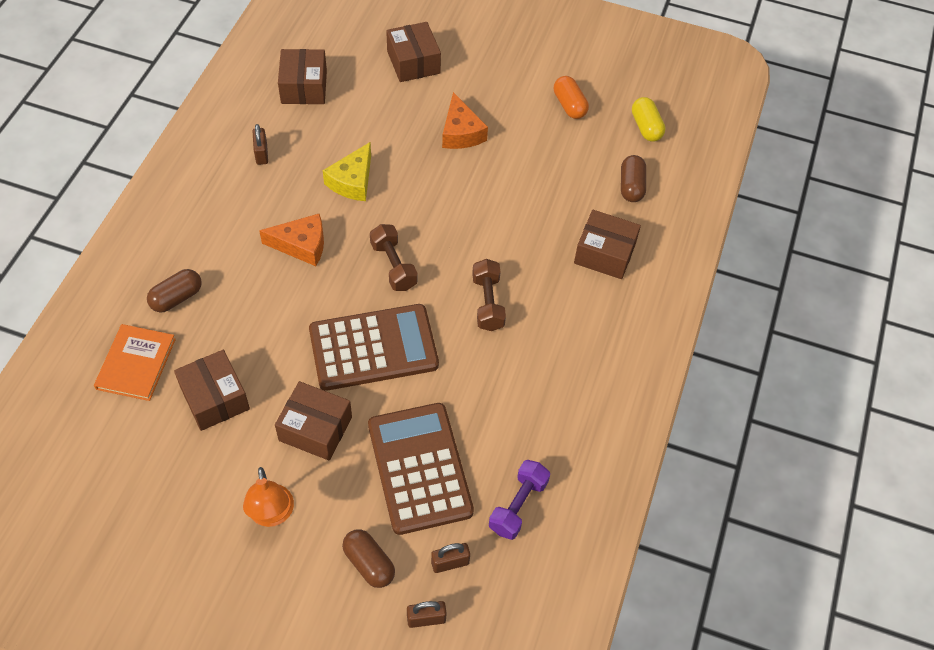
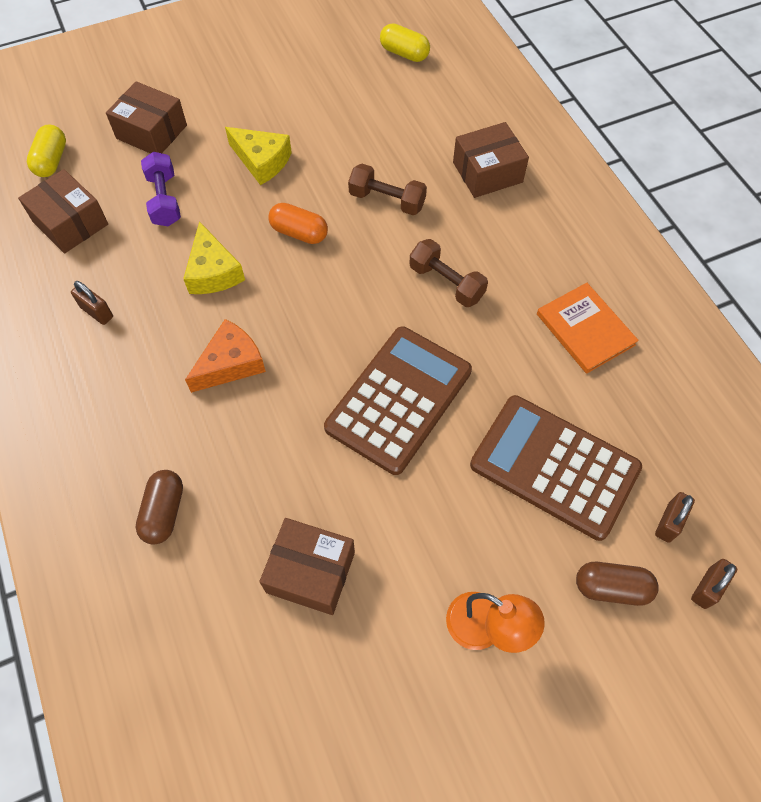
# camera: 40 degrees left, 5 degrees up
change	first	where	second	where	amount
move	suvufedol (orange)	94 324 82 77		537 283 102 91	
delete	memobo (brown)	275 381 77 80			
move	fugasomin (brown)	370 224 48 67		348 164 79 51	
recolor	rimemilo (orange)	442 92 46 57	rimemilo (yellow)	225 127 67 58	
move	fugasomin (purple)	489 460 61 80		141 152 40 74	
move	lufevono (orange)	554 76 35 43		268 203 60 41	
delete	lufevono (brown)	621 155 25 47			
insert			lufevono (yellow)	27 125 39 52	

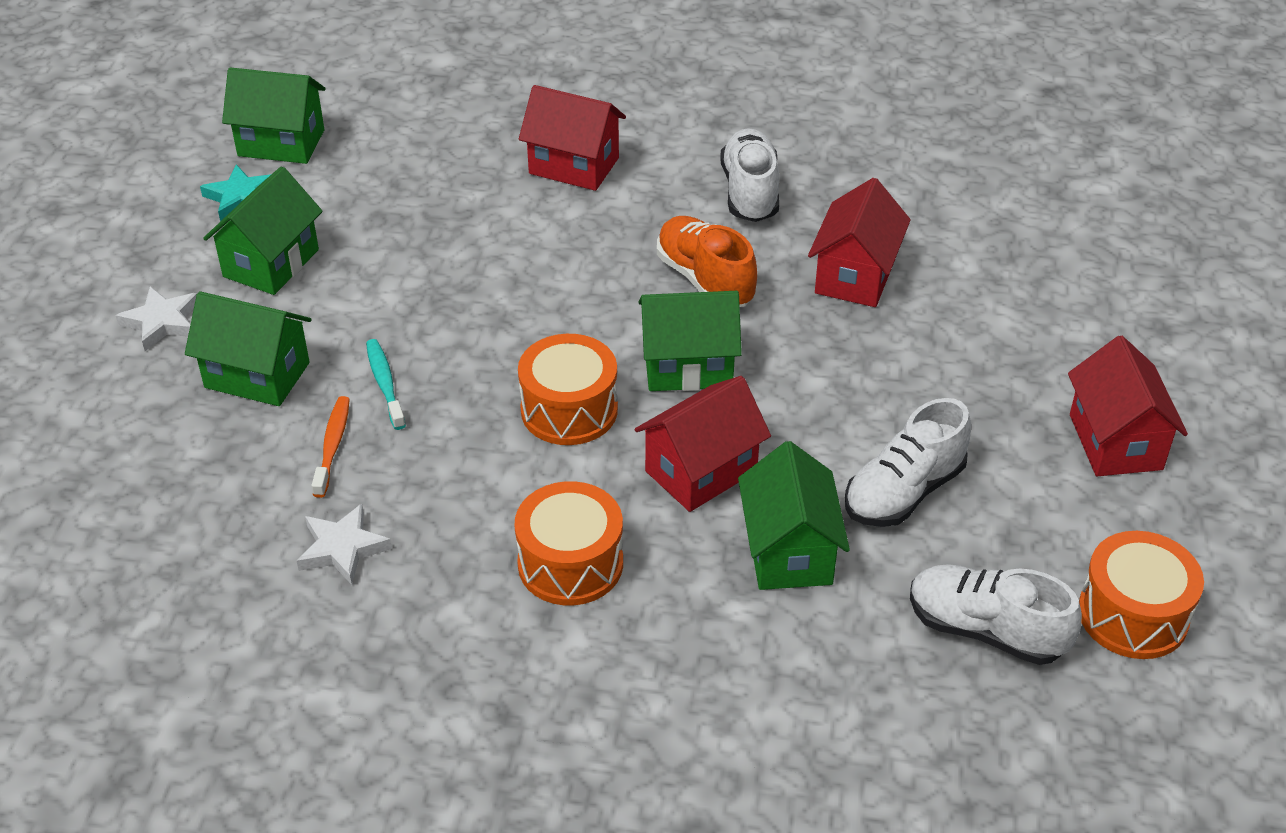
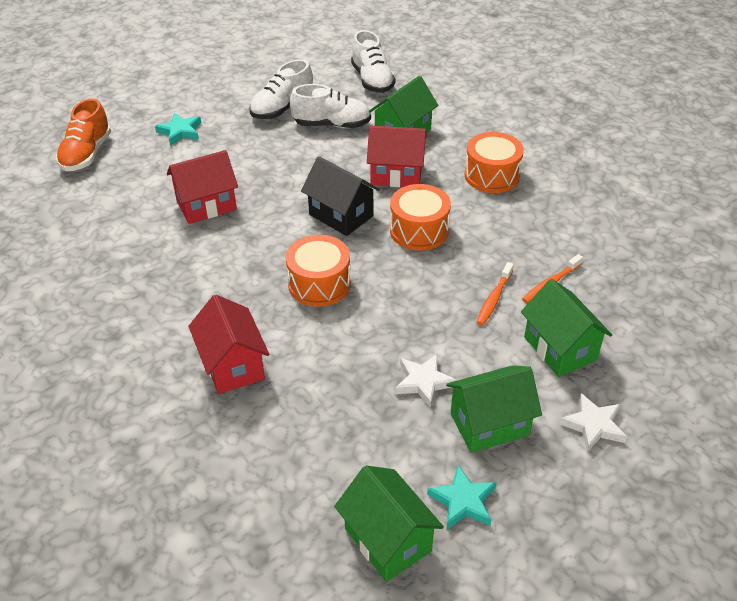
# camera: 135 degrees left, 0 degrees up
change	first	where	second	where	amount
move	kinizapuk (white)	297 504 95 81		395 354 62 54	
recolor	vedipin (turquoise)	366 339 40 91	vedipin (orange)	476 262 38 63	
recolor	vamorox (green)	638 291 104 100	vamorox (black)	301 156 79 80	
move	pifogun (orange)	657 216 100 91		56 98 55 73	
move	pifogun (white)	721 128 58 94		249 59 64 60	
delete	vamorox (red)	1068 335 120 141			
move	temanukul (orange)	1079 531 125 128		286 235 65 72	
insert			kinizapuk (turquoise)	155 113 46 33	

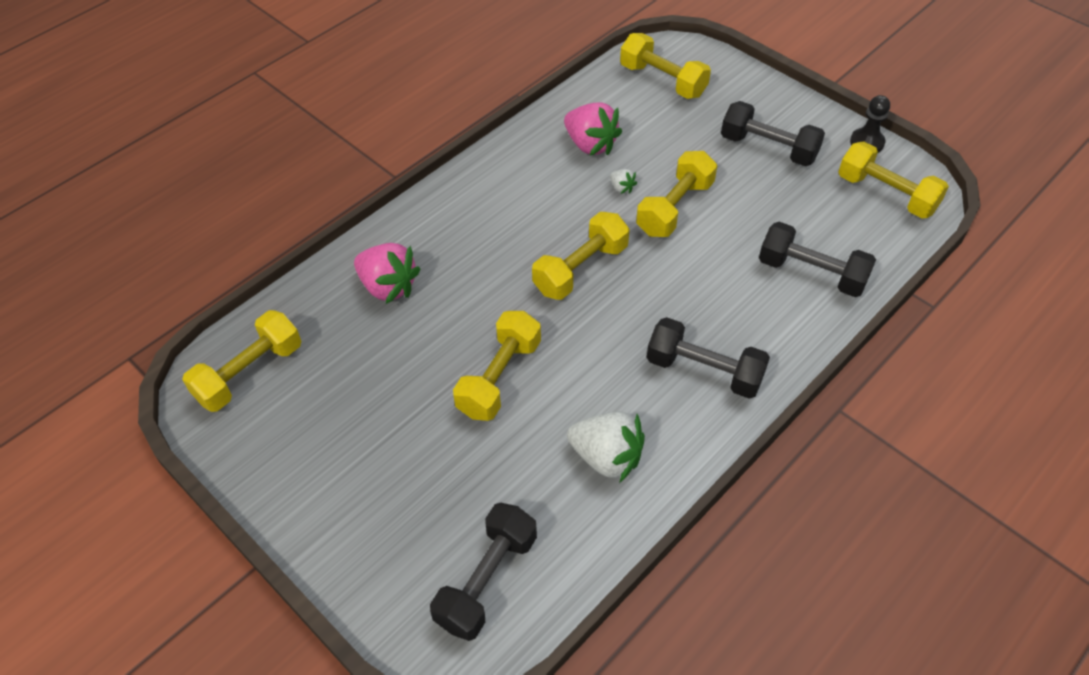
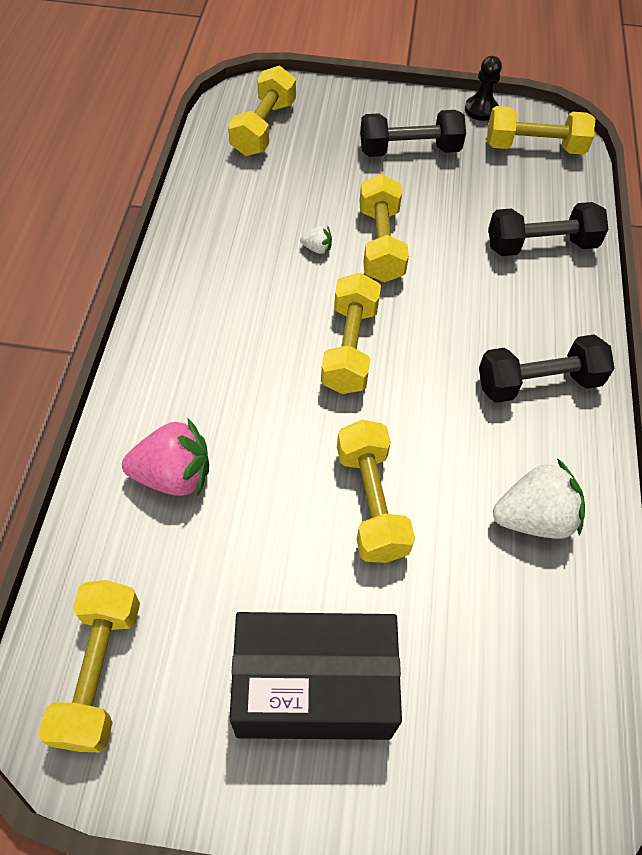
# camera: 40 degrees left, 5 degrees up
change	first	where	second	where	amount
delete	fugasomin (black)	430 503 107 138			
delete	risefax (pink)	564 103 58 53			
rotate	fugasomin (yellow)	620 33 91 66		228 66 68 90	75 degrees counterclockwise
insert			memobo (black)	229 612 173 128	

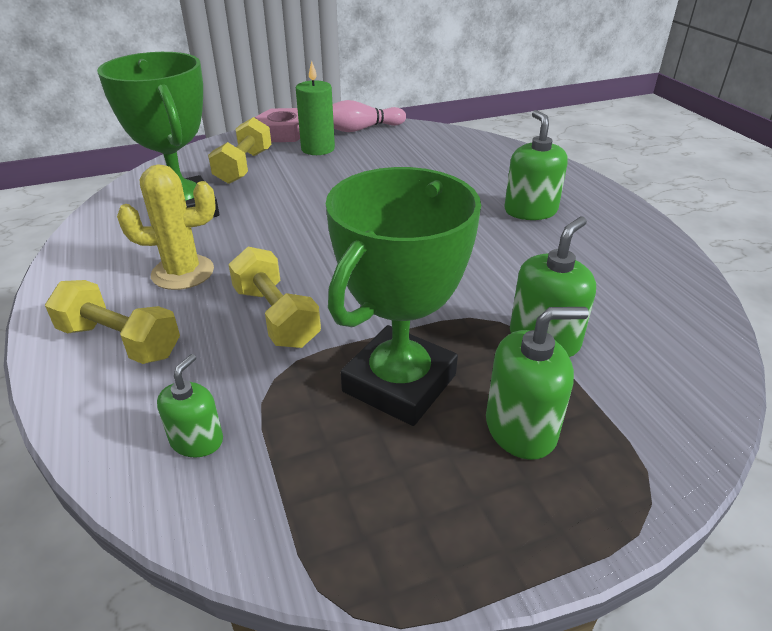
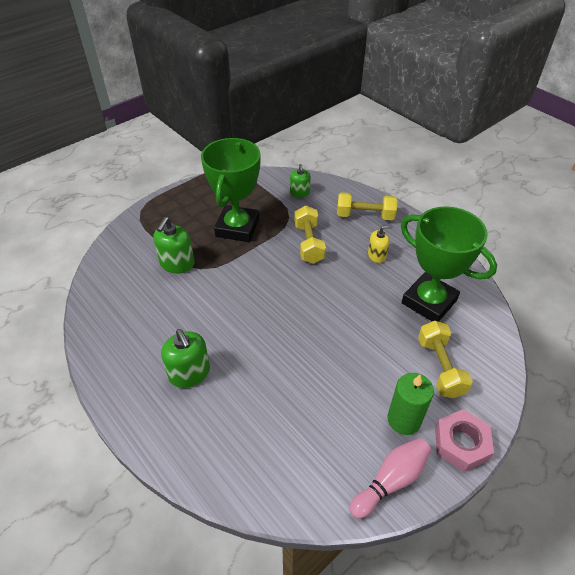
# camera: 160 degrees right, 10 degrees up
change	first	where	second	where	amount
replace	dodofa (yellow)	117 164 99 126	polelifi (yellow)	368 225 25 38	
rotate	fugasomin (yellow)	228 247 93 101		294 205 32 59	45 degrees clockwise
delete	polelifi (green)	486 307 103 153			

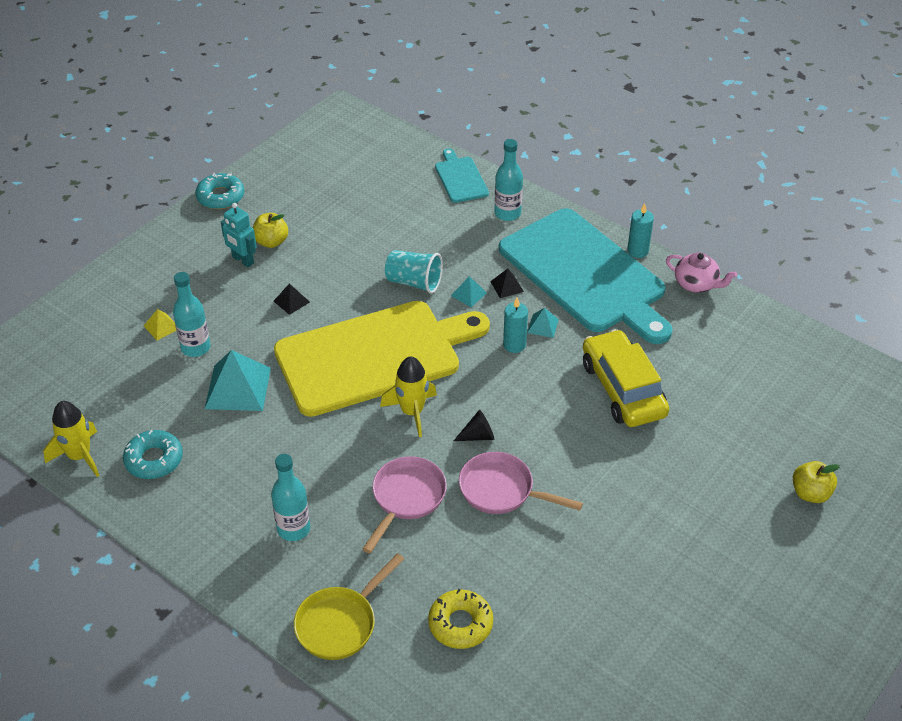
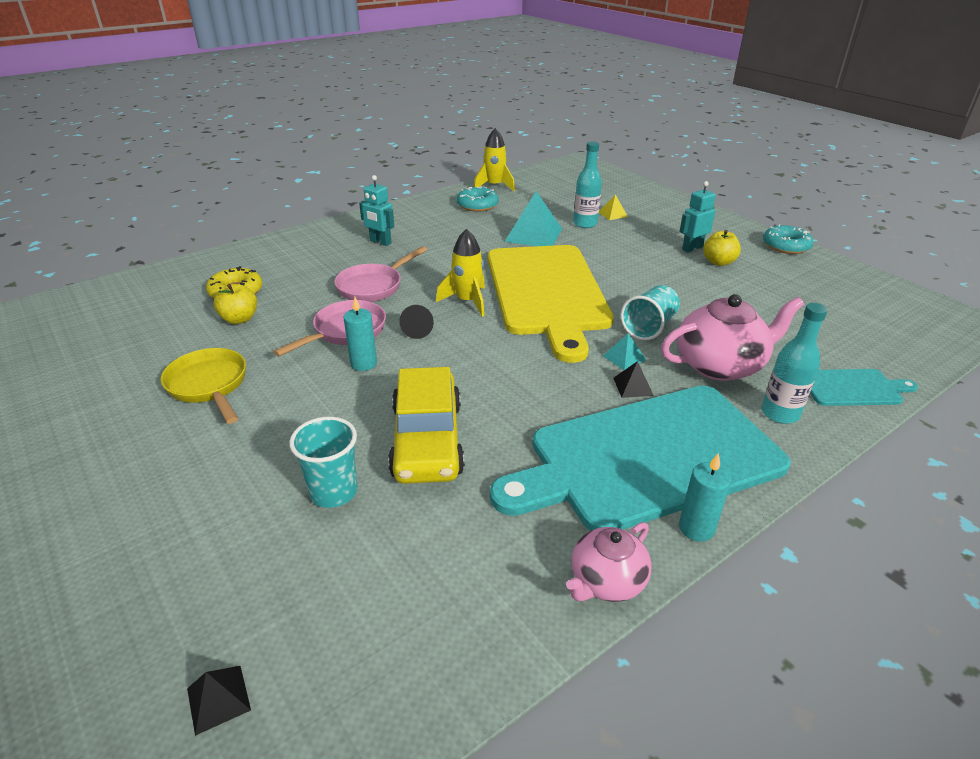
# camera: 105 degrees right, 10 degrees down
change	first	where	second	where	amount
replace	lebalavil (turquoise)	271 454 39 87	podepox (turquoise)	359 175 35 71	
move	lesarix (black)	273 283 37 32		187 666 64 70	
move	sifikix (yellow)	294 553 110 107		161 348 85 76	
rotate	sifikix (pink)	362 456 85 97		334 246 93 56	90 degrees clockwise
move	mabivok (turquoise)	503 298 25 55		343 297 34 74	
delete	lesarix (turquoise)	527 308 32 30			
rotate	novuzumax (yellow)	583 329 86 98		388 367 77 117	90 degrees clockwise
move	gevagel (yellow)	793 461 47 42		213 284 44 40	
insert			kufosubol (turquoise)	289 417 69 91	
insert			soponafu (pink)	661 294 143 87	

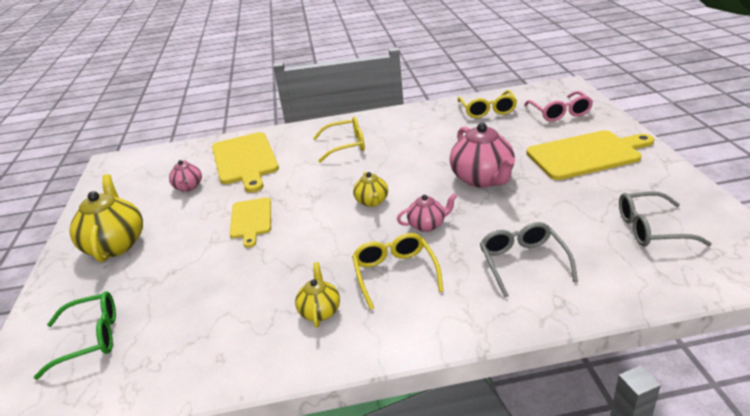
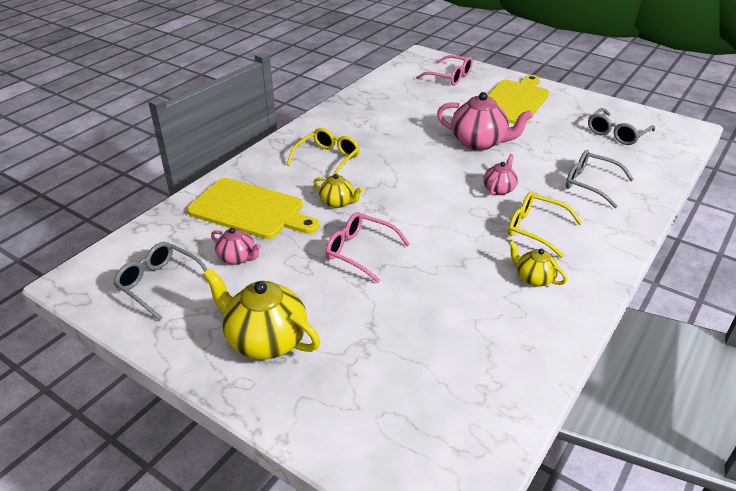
# camera: 50 degrees left, 5 degrees up
change	first	where	second	where	amount
delete	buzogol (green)	34 291 82 89			
replace	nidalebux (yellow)	230 197 41 51	buzogol (pink)	326 212 84 71	
move	soponafu (yellow)	353 172 35 35		314 174 49 34	
delete	buzogol (yellow)	458 90 59 28			
insert			buzogol (grey)	113 242 95 79	

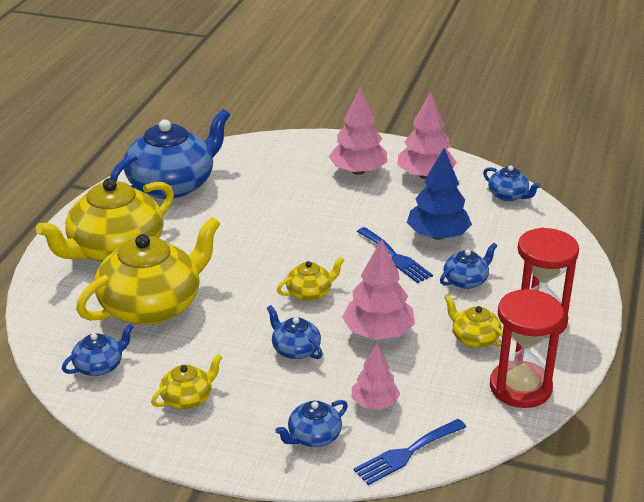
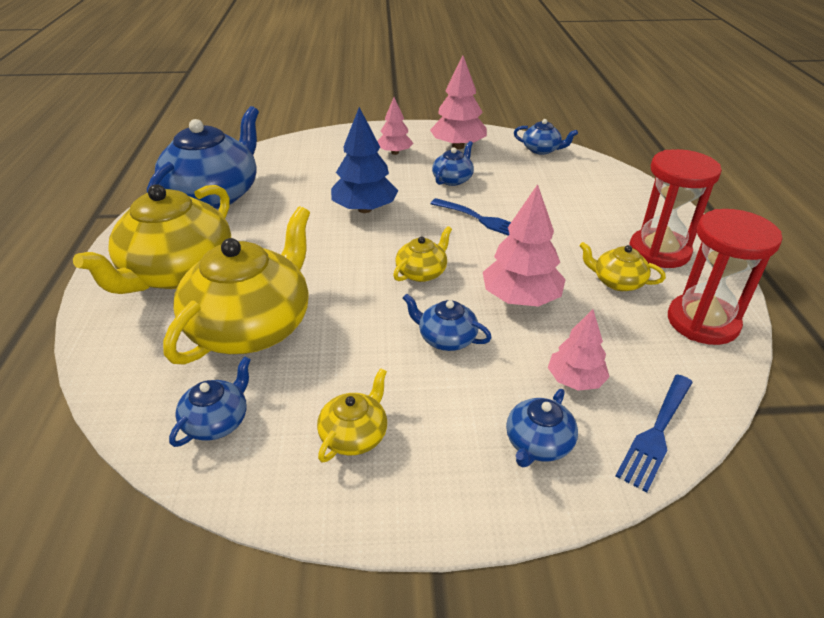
# camera: 20 degrees left, 5 degrees up
change	first	where	second	where	amount
resize	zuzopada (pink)	329 88 58 87		378 97 35 58	x0.63
move	zuzopada (blue)	407 148 65 92		331 107 67 106	
move	soponafu (blue)	440 243 57 46		432 141 42 45	

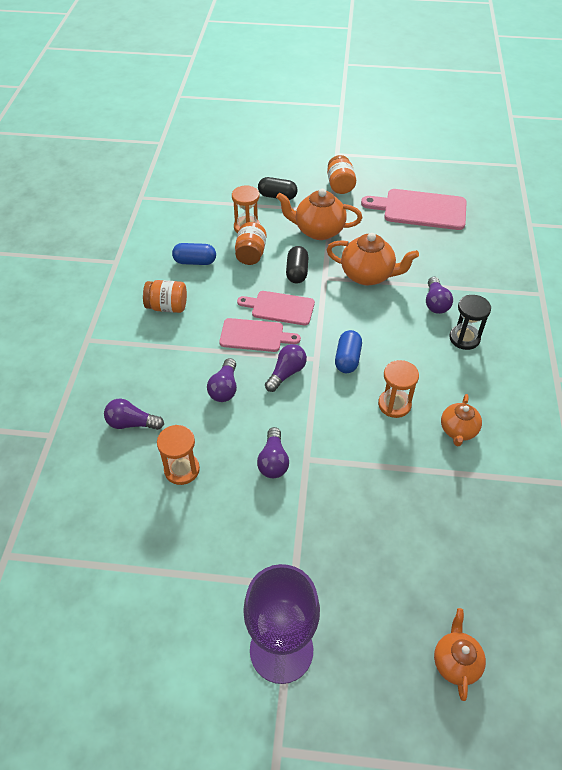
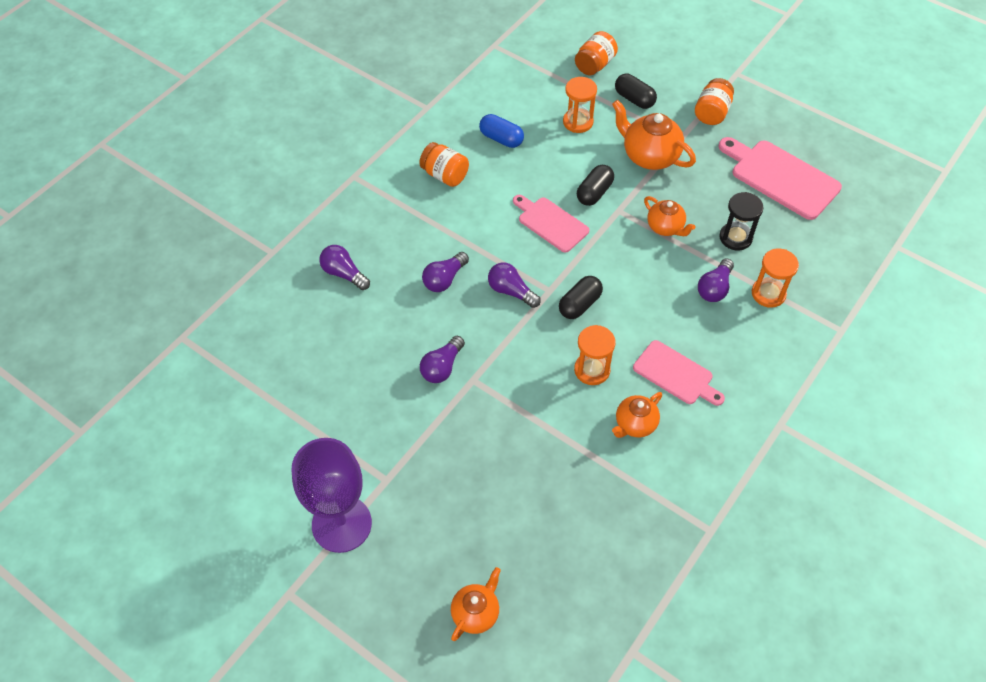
# camera: 30 degrees right, 5 degrees up
change	first	where	second	where	amount
move	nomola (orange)	157 425 43 60		752 248 47 60	
move	nidalebux (pink)	219 318 82 34		633 340 92 66	
move	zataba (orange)	235 222 31 43		575 31 43 44	
rotate	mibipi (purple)	265 344 42 48		488 262 53 46	120 degrees counterclockwise
resize	soponafu (orange)	326 233 93 52		644 196 51 40	x0.62
recolor	lufevono (blue)	335 330 27 43	lufevono (black)	559 276 44 43	
move	nomola (black)	449 295 42 55		719 192 45 58	

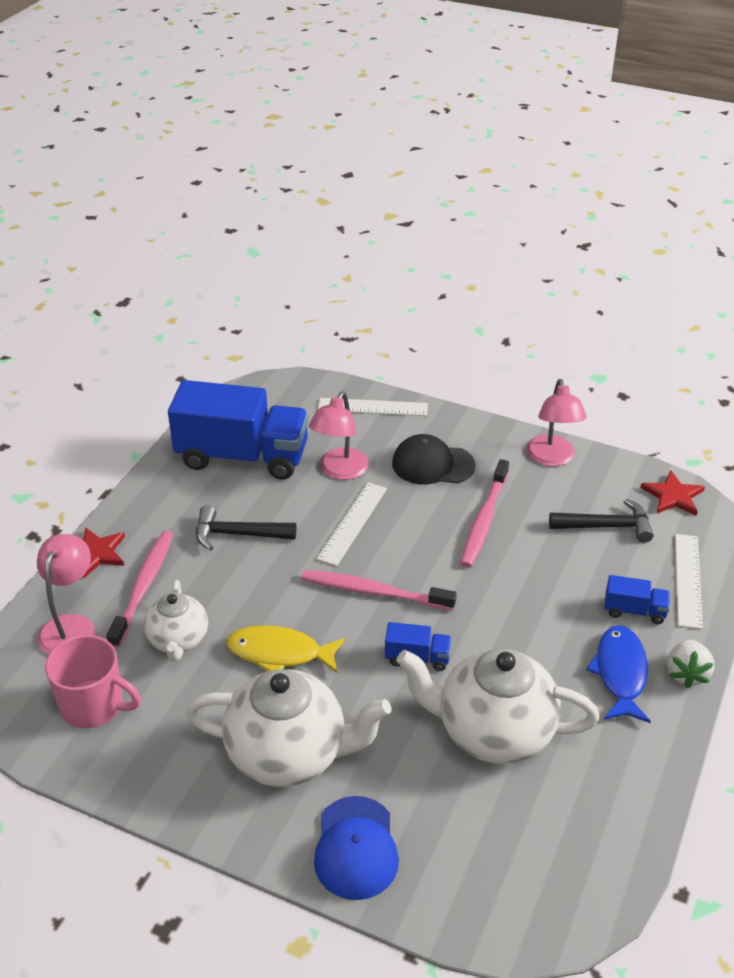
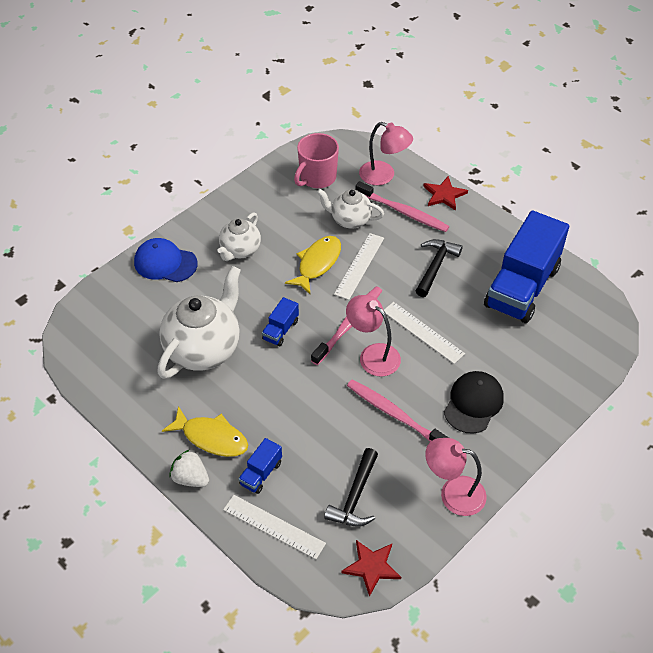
# camera: 110 degrees right, 10 degrees up
change	first	where	second	where	amount
resize	soponafu (white)	186 669 206 118		218 213 43 48	x0.58
move	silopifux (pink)	309 392 60 88		346 295 55 81	
move	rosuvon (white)	318 398 110 18		334 233 50 67	
recolor	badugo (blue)	586 625 65 98	badugo (yellow)	162 406 86 51	

